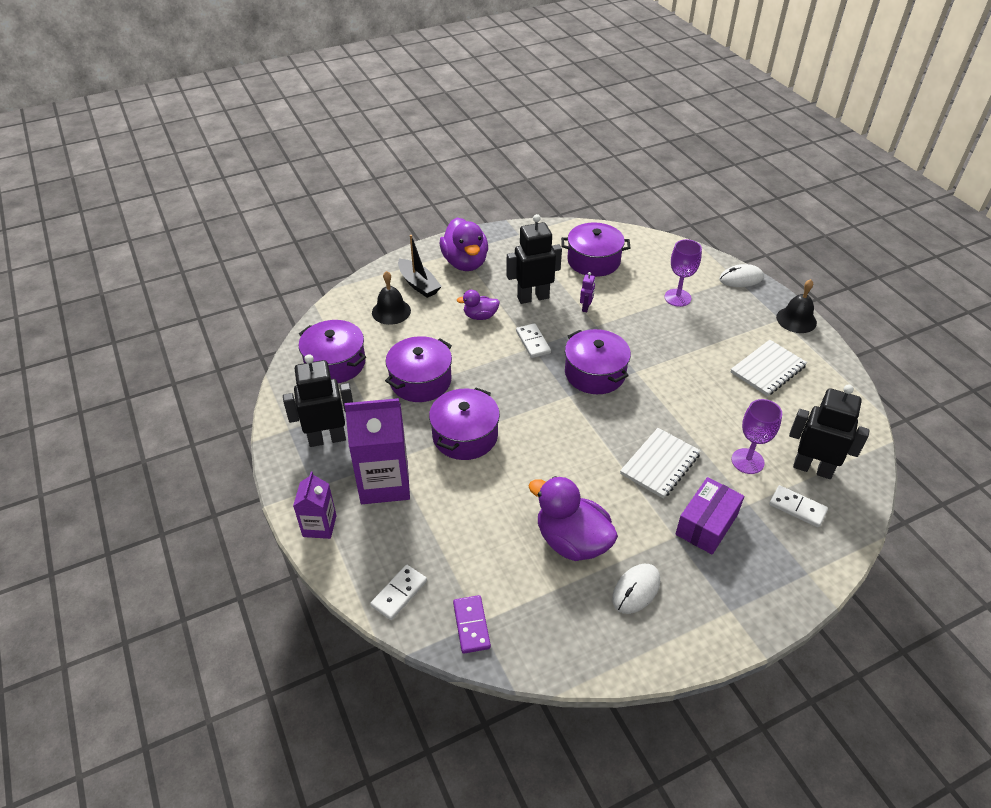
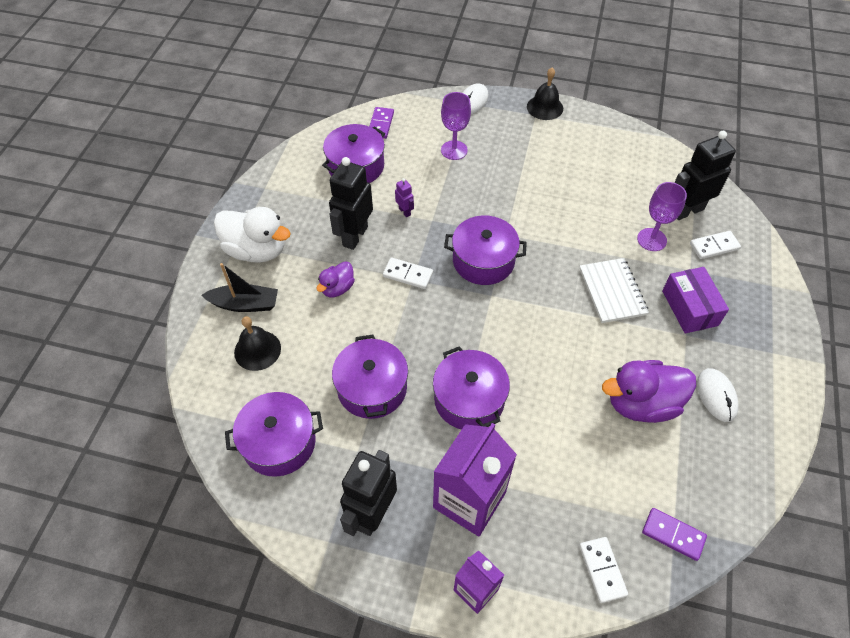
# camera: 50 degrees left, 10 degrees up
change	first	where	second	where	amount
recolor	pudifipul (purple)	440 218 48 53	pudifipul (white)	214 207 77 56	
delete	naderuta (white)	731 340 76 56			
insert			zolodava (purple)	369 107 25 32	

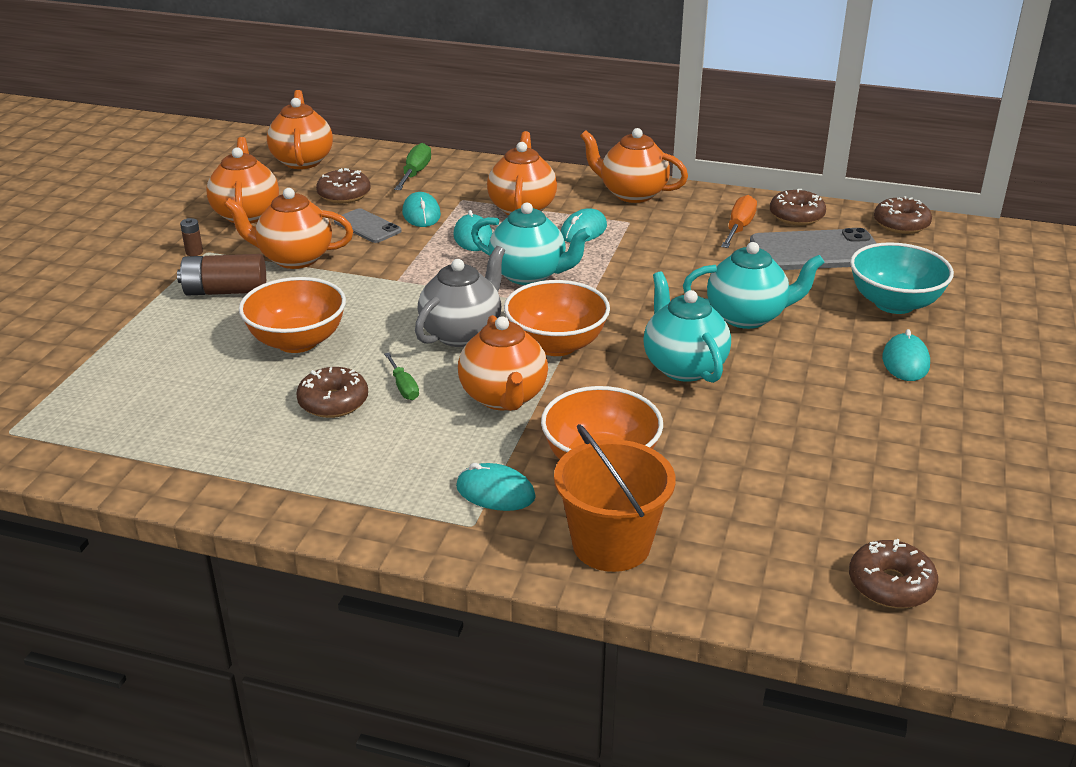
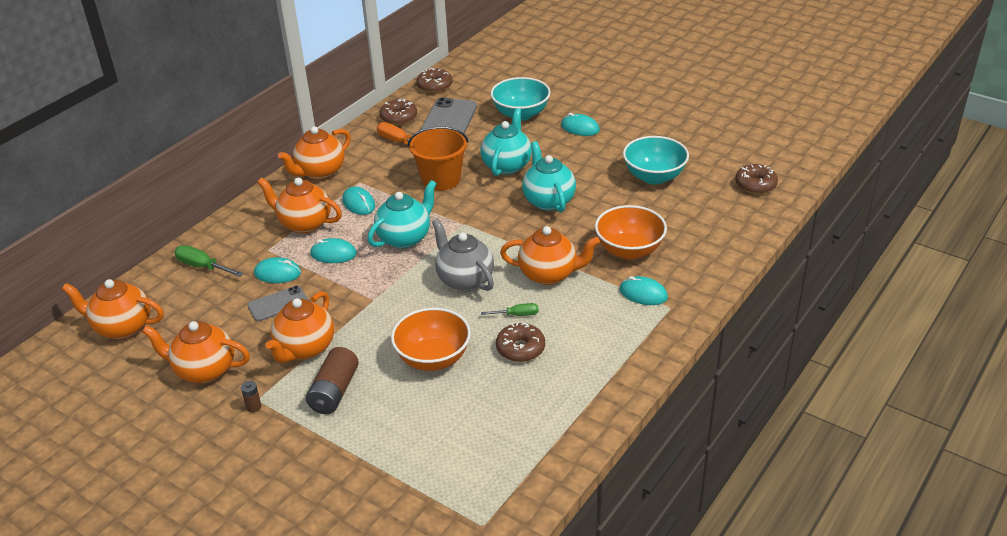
# camera: 70 degrees left, 5 degrees up
change	first	where	second	where	amount
delete	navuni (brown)	316 168 54 35			
rotate	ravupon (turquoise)	456 463 80 48		620 276 48 29	75 degrees clockwise
delete	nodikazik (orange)	504 280 106 76			
move	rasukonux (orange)	554 424 122 148		408 126 61 65	
rotate	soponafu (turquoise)	643 271 88 112		522 141 54 71	75 degrees clockwise
insert			nodikazik (turquoise)	623 136 66 49	

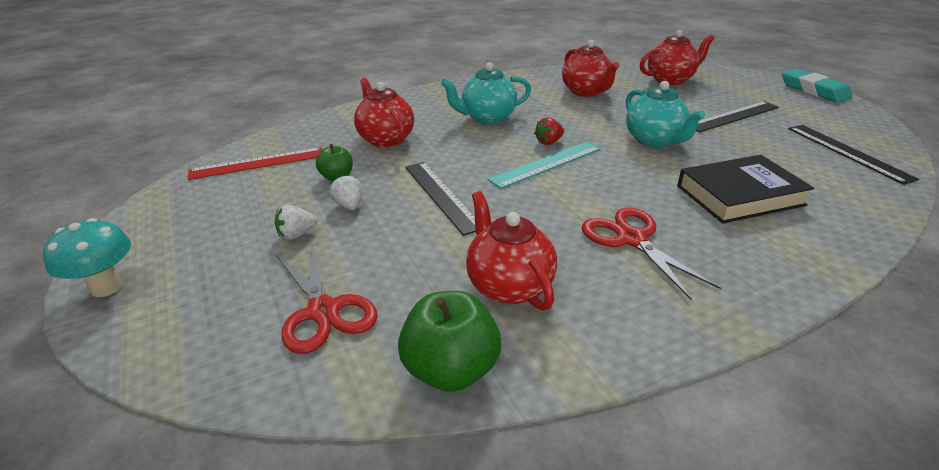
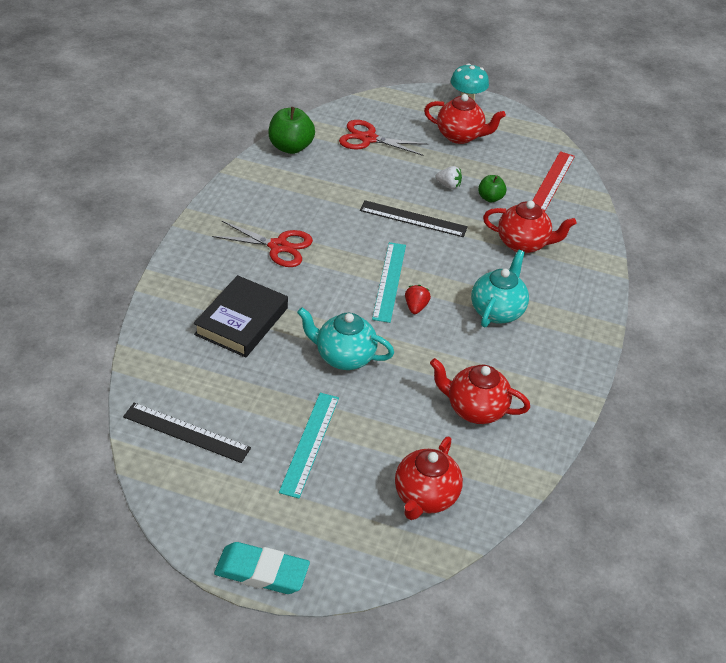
# camera: 130 degrees right, 10 degrees up
change	first	where	second	where	amount
delete	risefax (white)	275 205 42 35			
move	soponafu (red)	466 191 91 120		424 94 82 50	
recolor	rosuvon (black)	696 101 83 31	rosuvon (turquoise)	279 393 60 105	

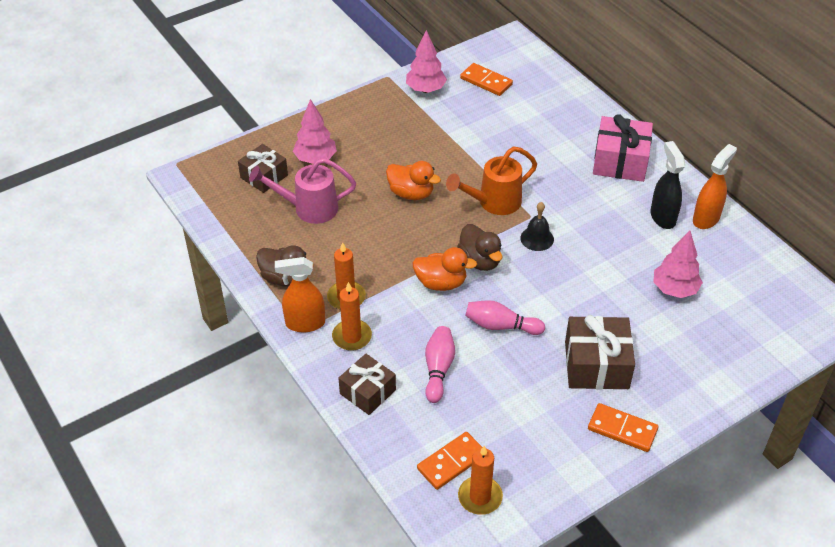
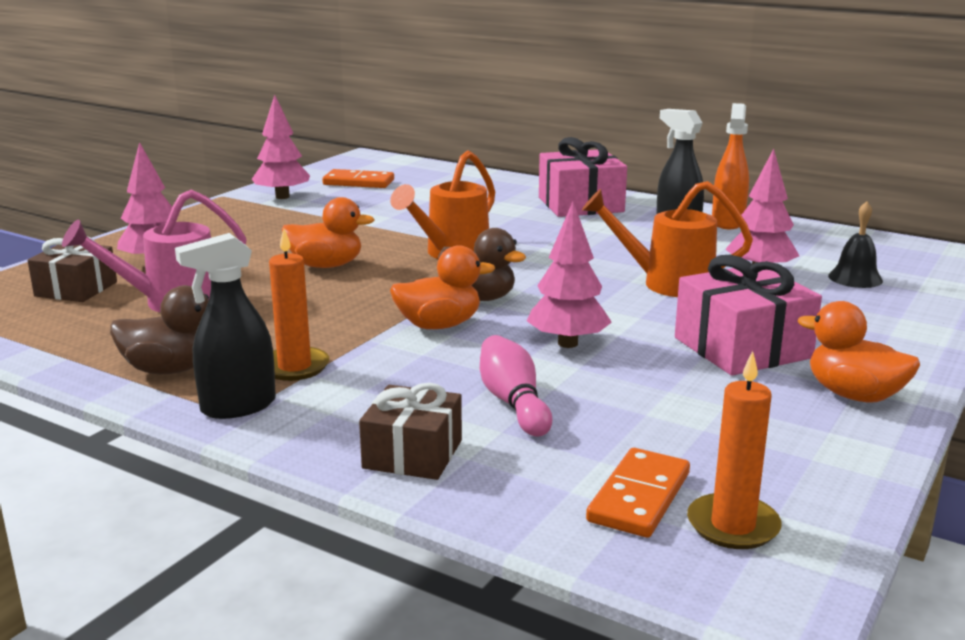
# camera: 25 degrees left, 25 degrees down
change	first	where	second	where	amount
recolor	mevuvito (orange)	275 257 50 75	mevuvito (black)	175 233 101 186	
delete	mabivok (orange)	332 282 40 69			
replace	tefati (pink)	465 300 80 35	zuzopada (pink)	527 202 85 146	
move	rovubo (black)	520 202 34 49		828 201 55 87	
recolor	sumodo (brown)	565 315 70 74	sumodo (pink)	675 255 147 121	
replace	zolodava (orange)	588 403 70 49	pudifipul (orange)	798 301 122 102	
insert			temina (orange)	582 181 171 116	

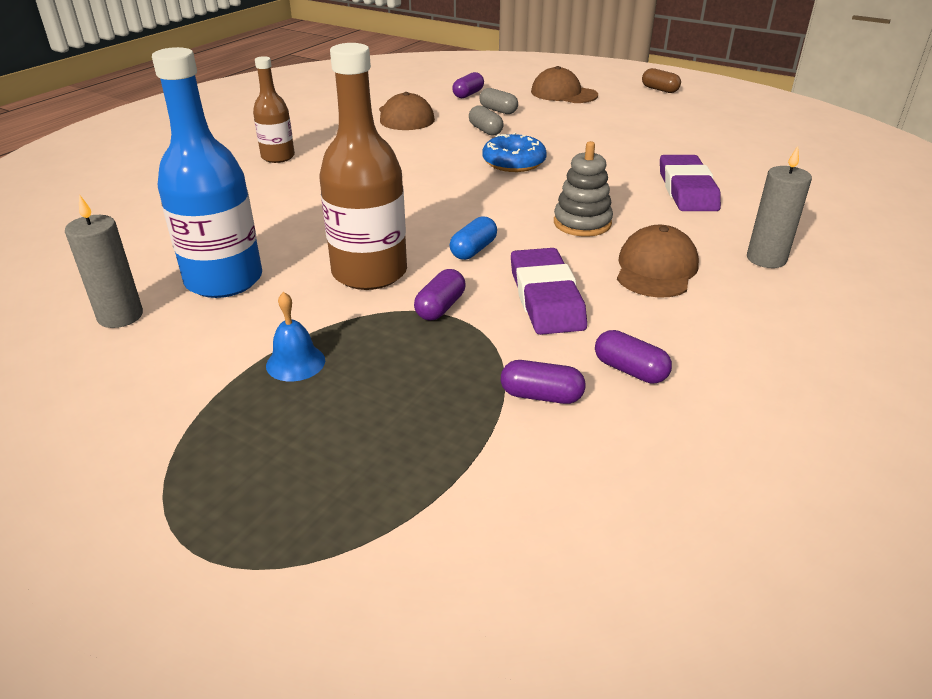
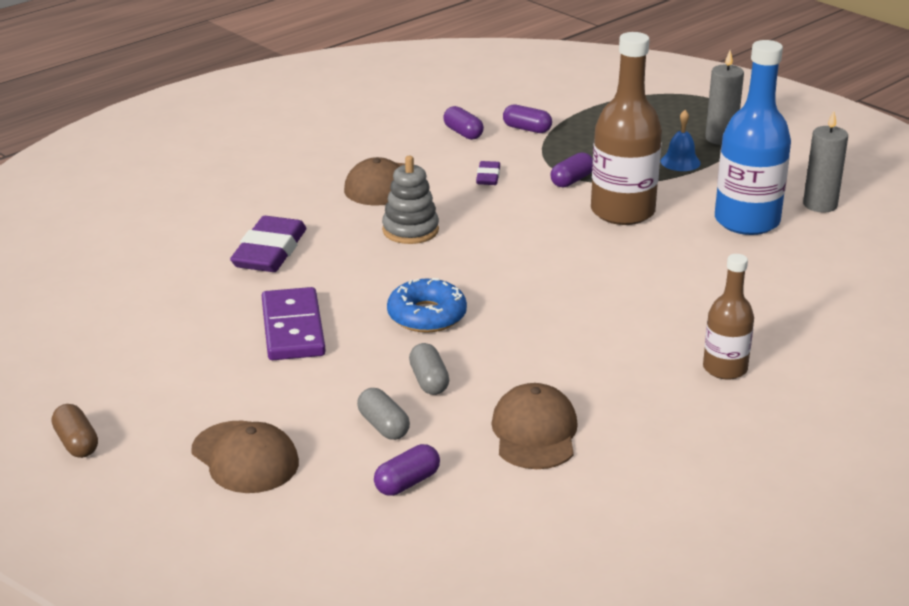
# camera: 165 degrees left, 5 degrees down
change	first	where	second	where	amount
delete	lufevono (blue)	450 216 47 44			
resize	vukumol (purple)	511 248 76 87		476 161 24 24	x0.51
move	mabivok (grey)	747 146 65 122		705 50 39 95	
insert			zolodava (purple)	262 287 63 73	

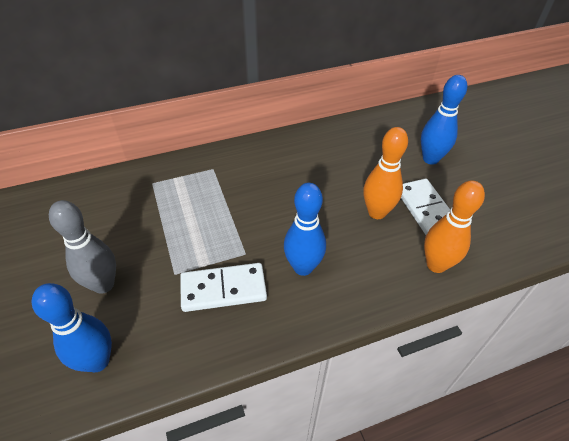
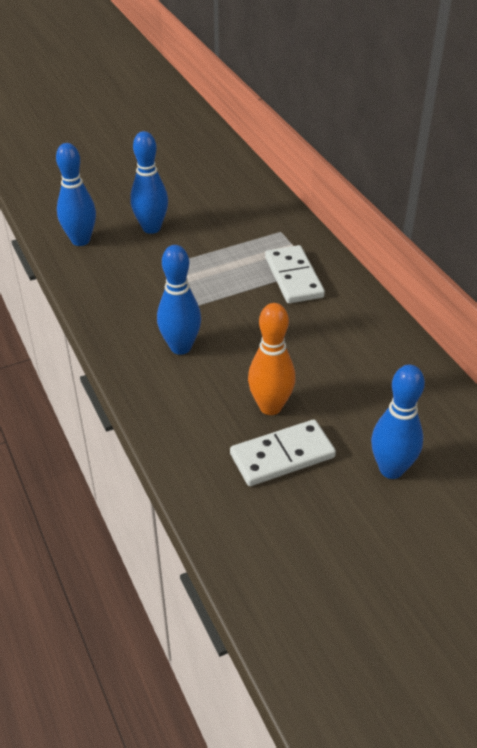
# camera: 85 degrees right, 5 degrees down
change	first	where	second	where	amount
recolor	tefati (grey)	49 200 67 94	tefati (blue)	130 131 38 103	
move	zolodava (white)	180 263 87 49		265 245 60 59	
delete	tefati (orange)	424 180 61 93			

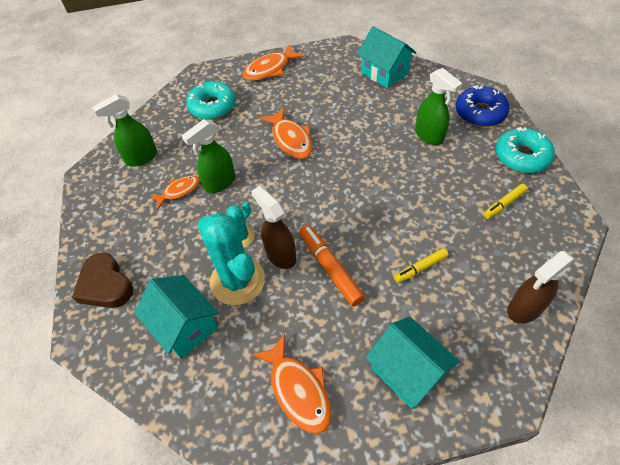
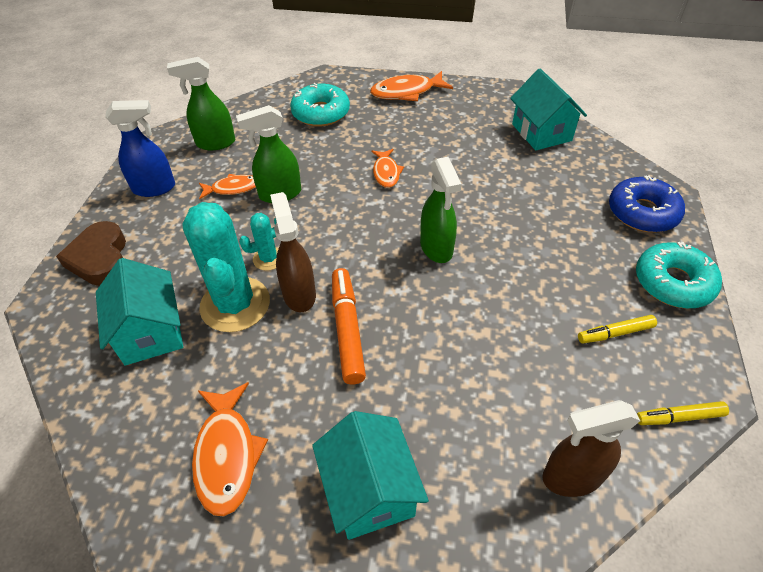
# camera: 20 degrees right, 5 degrees down
change	first	where	second	where	amount
resize	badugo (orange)	260 107 53 52		371 149 33 39	x0.63
move	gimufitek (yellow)	394 248 55 35		637 401 92 24	
move	mevuvito (green)	415 68 47 77		420 157 41 106	
insert			mevuvito (blue)	105 100 70 97	

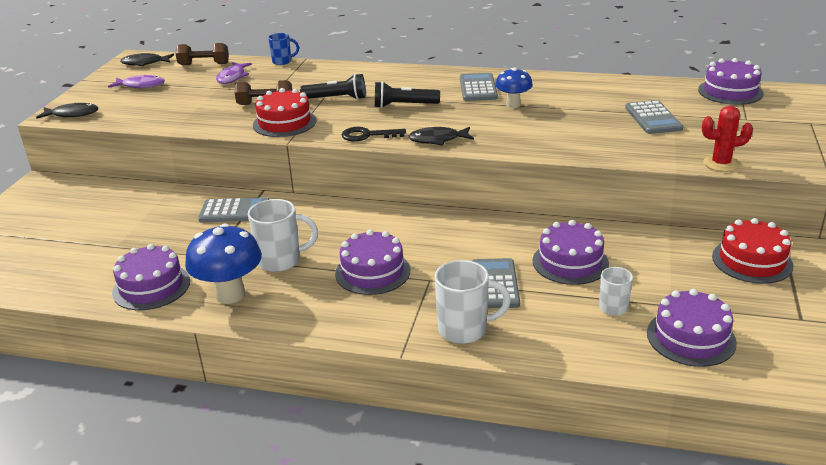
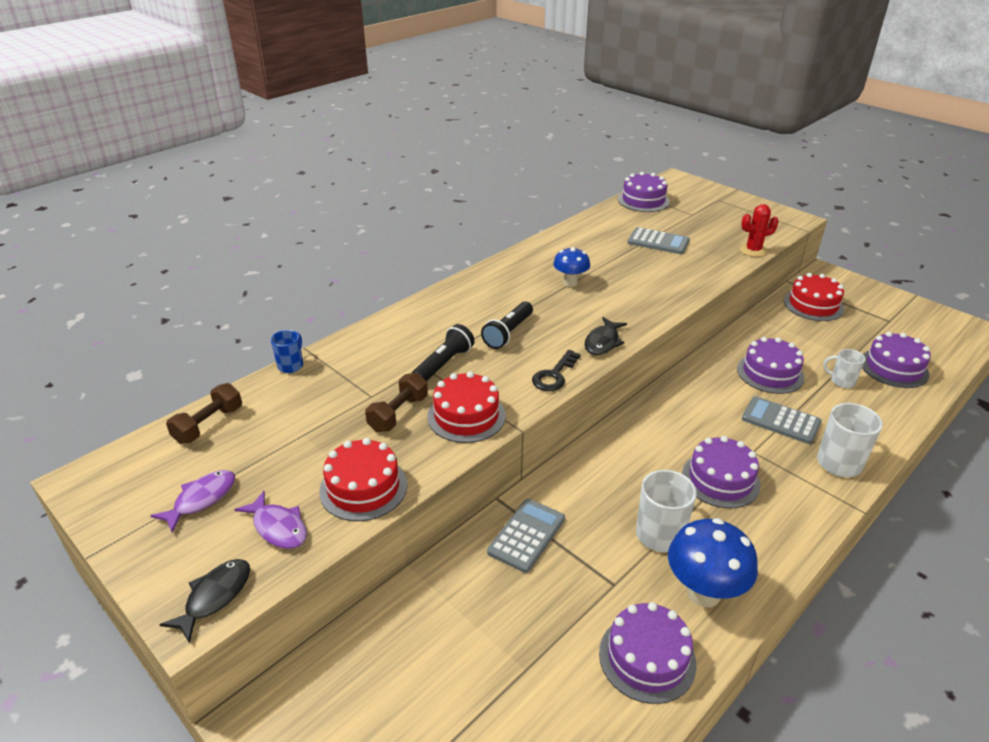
# camera: 60 degrees left, 5 degrees up
change	first	where	second	where	amount
delete	badugo (black)	120 53 54 13			
move	badugo (purple)	216 62 36 22		234 491 73 58	
delete	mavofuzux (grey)	460 73 38 28			
rotate	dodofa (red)	702 106 51 66		740 204 39 53	45 degrees clockwise
insert			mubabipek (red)	319 438 88 83	

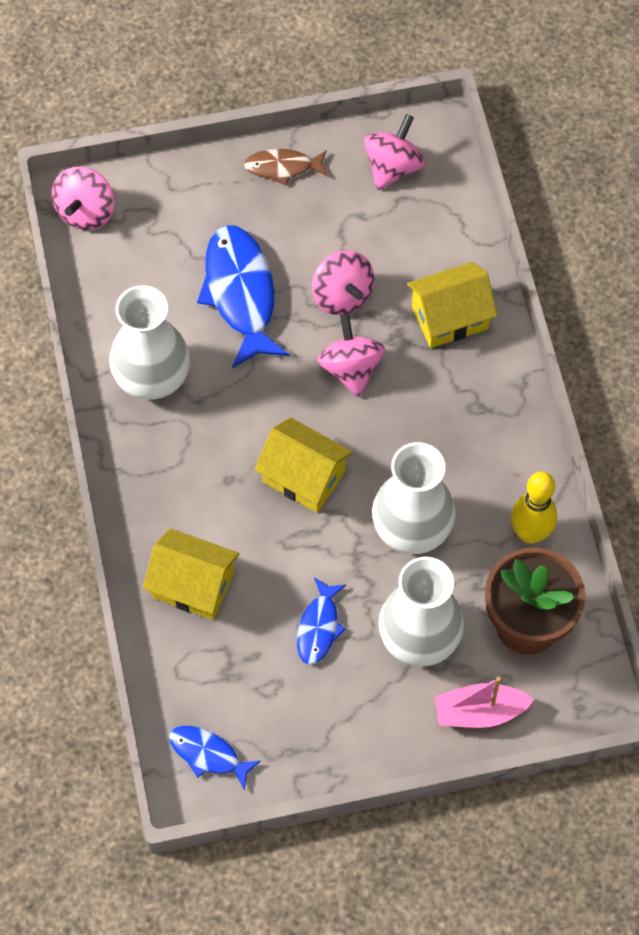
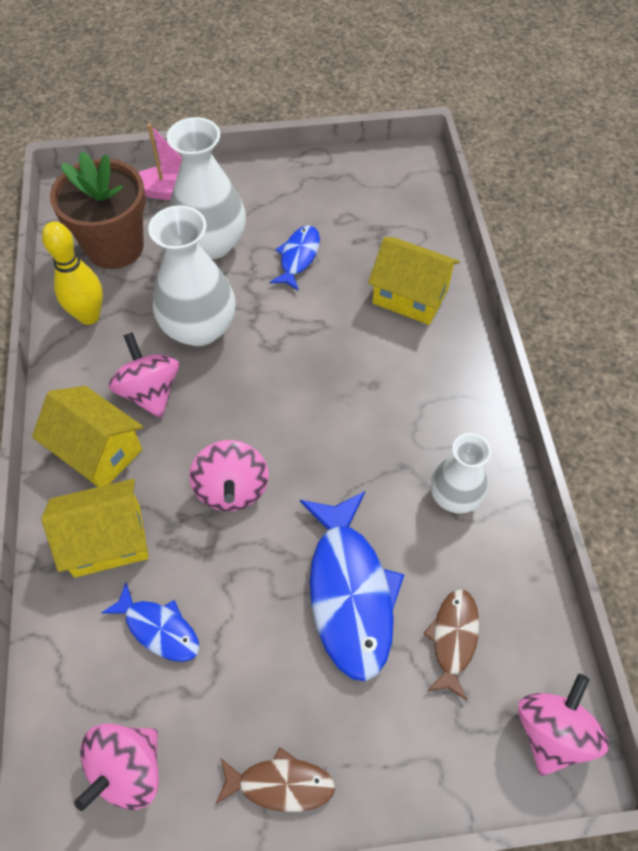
# camera: 175 degrees left, 5 degrees down
change	first	where	second	where	amount
resize	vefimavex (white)	109 285 81 115		431 433 60 81	x0.62
move	badugo (blue)	169 726 92 64		101 583 99 79	
move	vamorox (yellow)	254 417 99 96		32 386 111 101	
move	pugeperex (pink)	312 251 62 64		109 332 70 86	
insert			badugo (brown)	423 589 56 111	

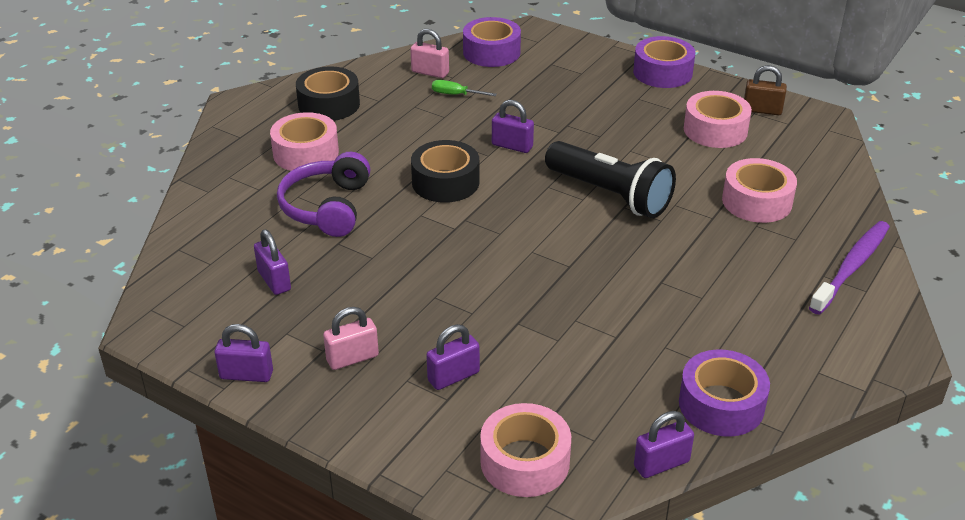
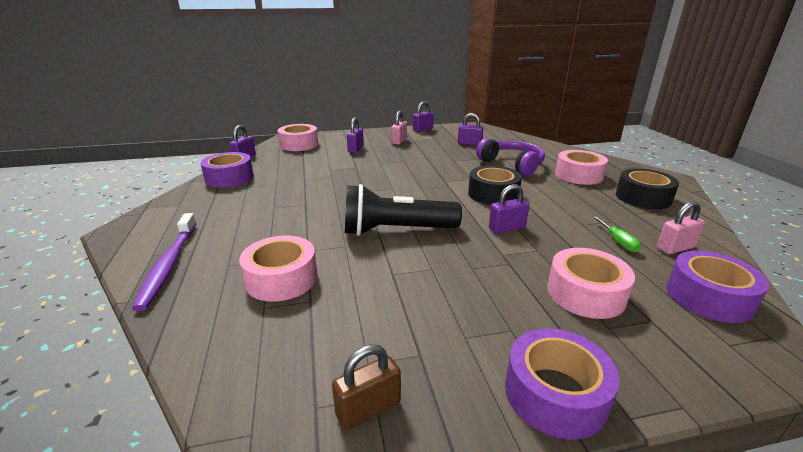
# camera: 135 degrees right, 10 degrees down
change	first	where	second	where	amount
rotate	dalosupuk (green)	432 80 65 16		592 216 49 36	105 degrees clockwise
move	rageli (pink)	684 91 68 57		547 248 88 71	

